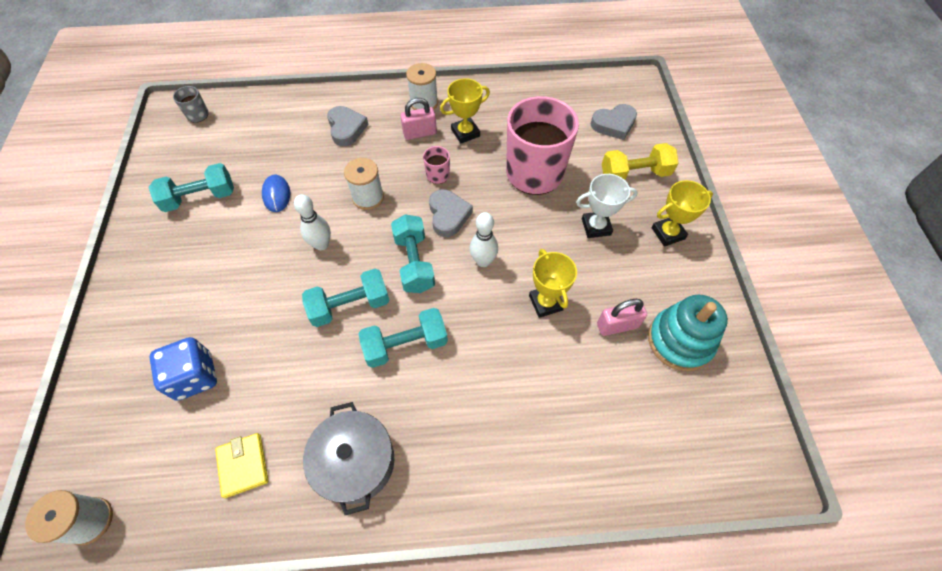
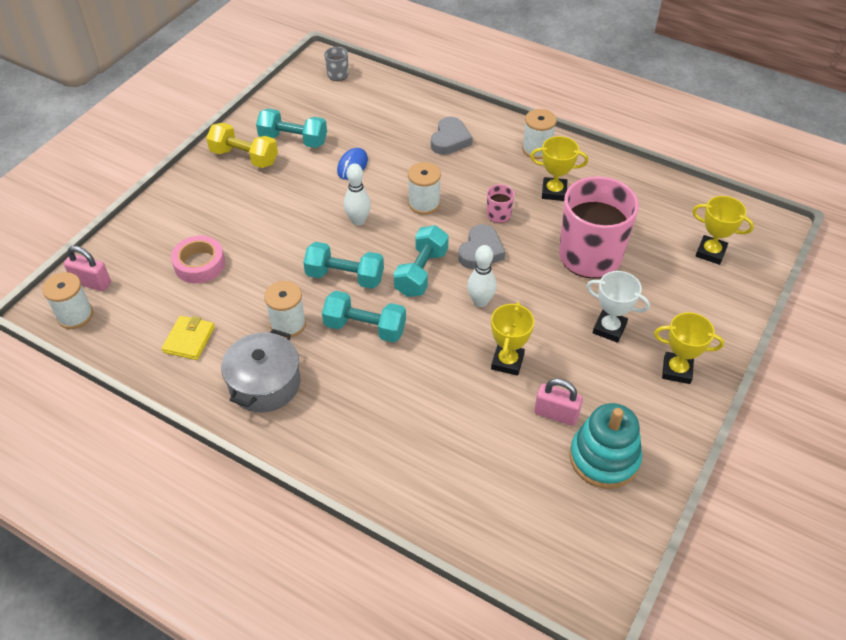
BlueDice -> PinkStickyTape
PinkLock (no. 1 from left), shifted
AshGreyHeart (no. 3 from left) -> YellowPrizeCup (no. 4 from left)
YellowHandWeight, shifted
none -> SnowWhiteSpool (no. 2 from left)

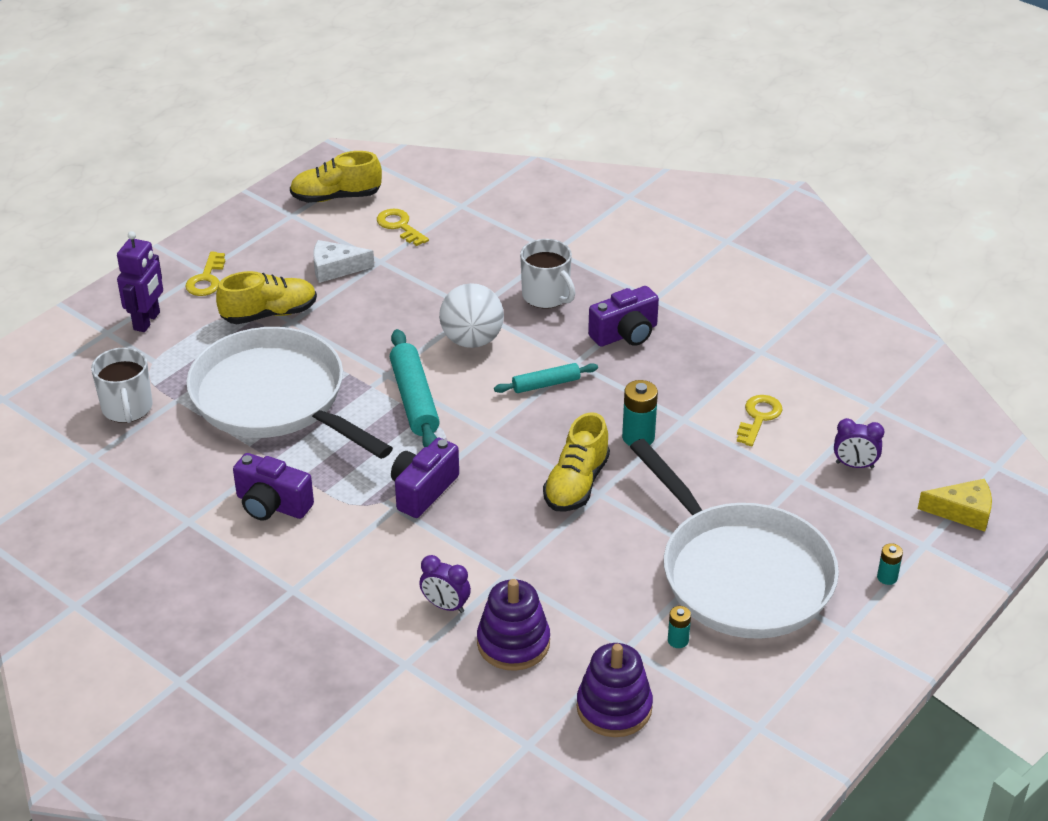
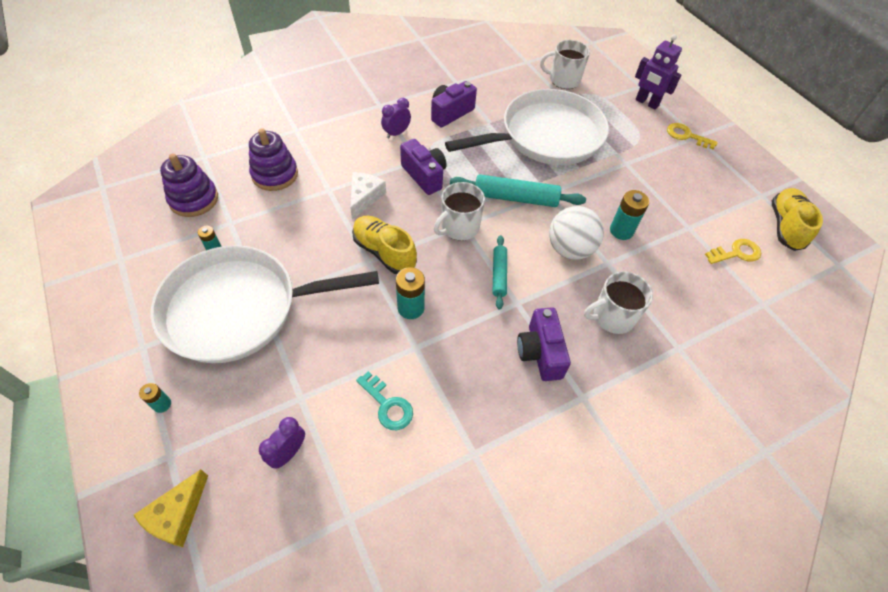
YellowLaceUpShoe (no. 1 from left) -> none
SnowWhitePieceOfCheese, shifted
PurpleBedsideClock (no. 1 from left in the first image) -> PurpleBedsideClock (no. 2 from left), shifted
YellowDoorKey (no. 3 from left) -> AquaDoorKey
none -> SnowWhiteCoffeeMug (no. 1 from left)
none -> AquaPowerCell (no. 4 from left)

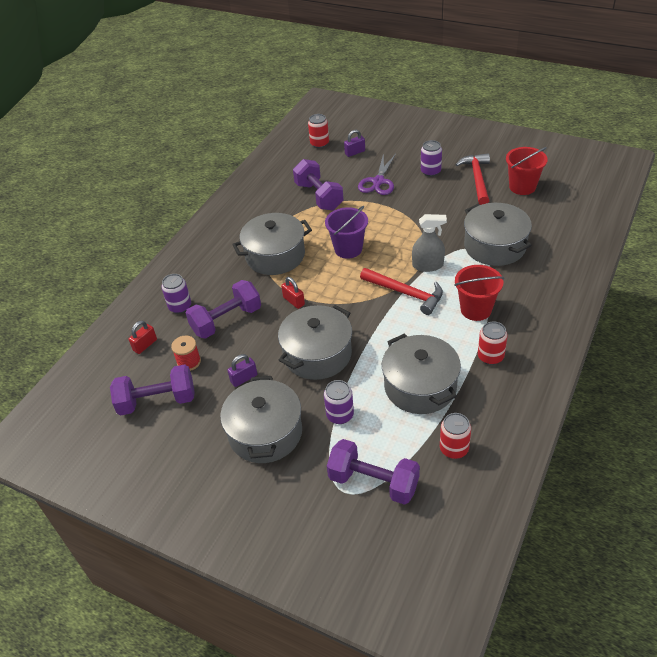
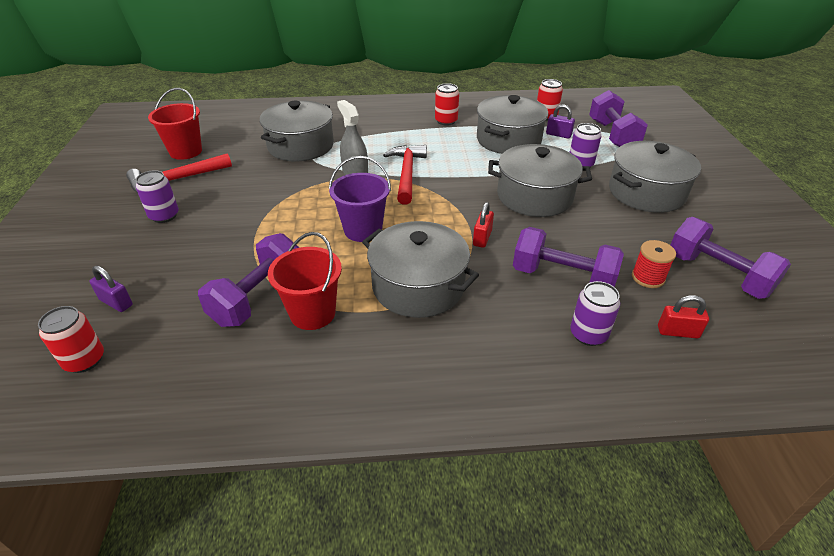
PurpleLock (no. 1 from left in the first image) -> PurpleLock (no. 2 from left), shifted
PurplePairOfScissors -> none
CrimsonSandBucket (no. 1 from left in the first image) -> CrimsonSandBucket (no. 2 from left), shifted

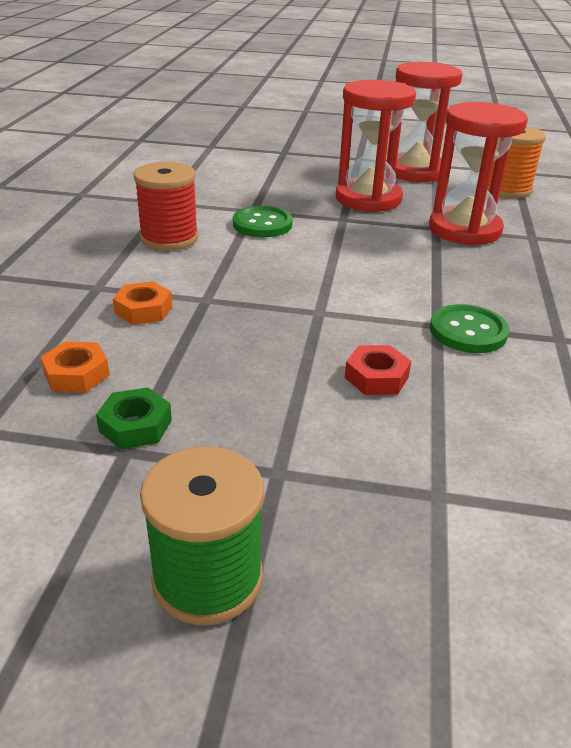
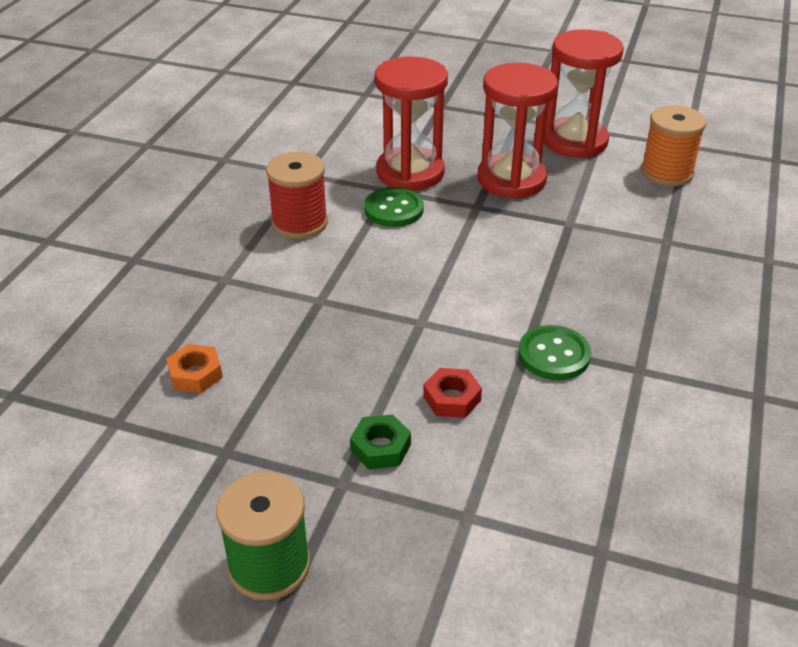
LeafGreenNut, shifted
OrangeColouredNut (no. 2 from left) -> none
CrimsonSandTimer (no. 3 from left in the first image) -> CrimsonSandTimer (no. 1 from left), shifted

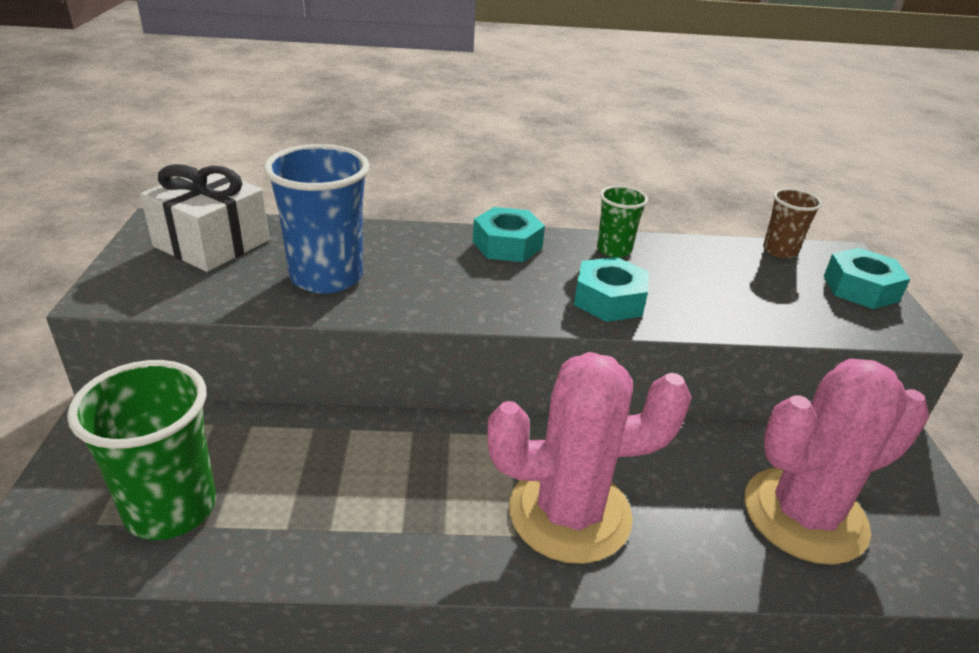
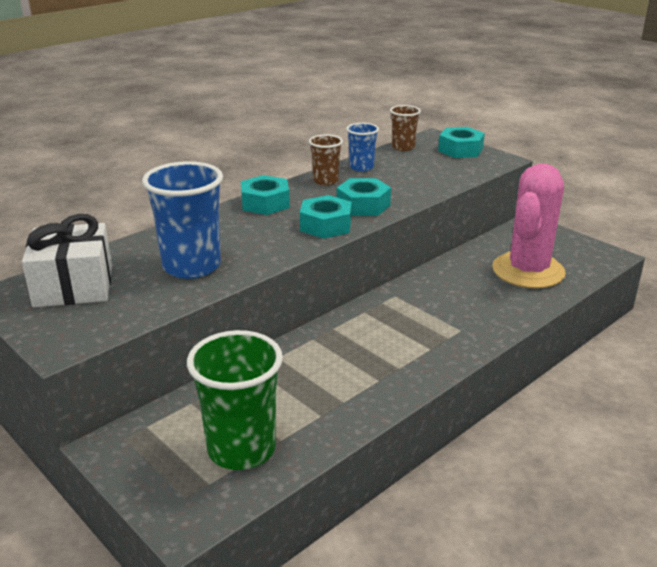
PinkCactus (no. 1 from left) -> none
LeafGreenTumbler (no. 2 from left) -> RussetTumbler (no. 1 from left)
none -> AquaNut (no. 2 from left)
none -> BlueTumbler (no. 2 from left)

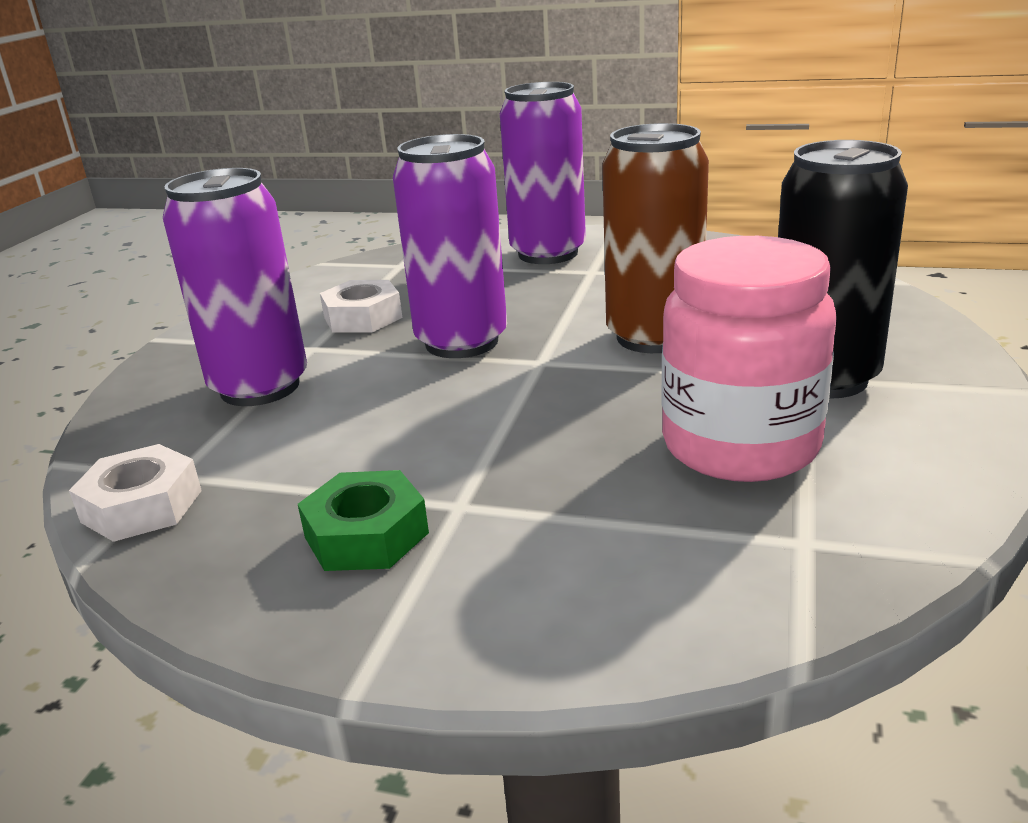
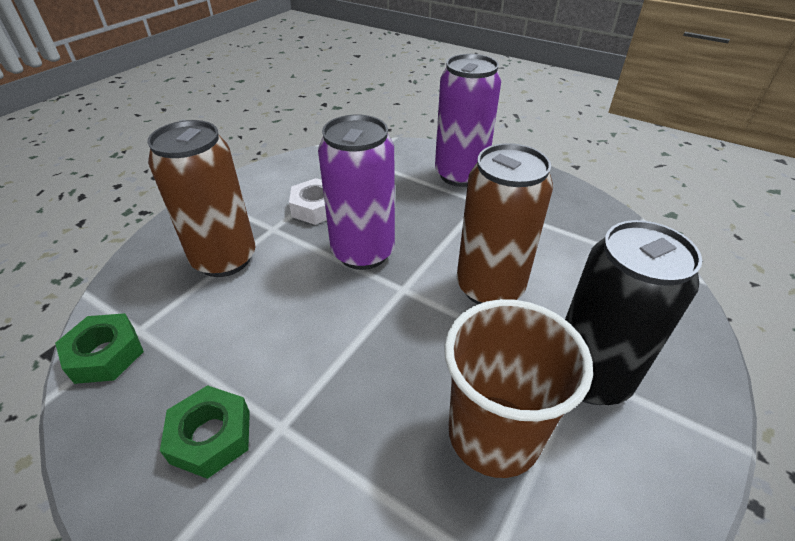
SnowWhiteNut (no. 1 from left) -> LeafGreenNut (no. 1 from left)
PurpleTin (no. 1 from left) -> RussetTin (no. 1 from left)
PinkJar -> RussetTumbler

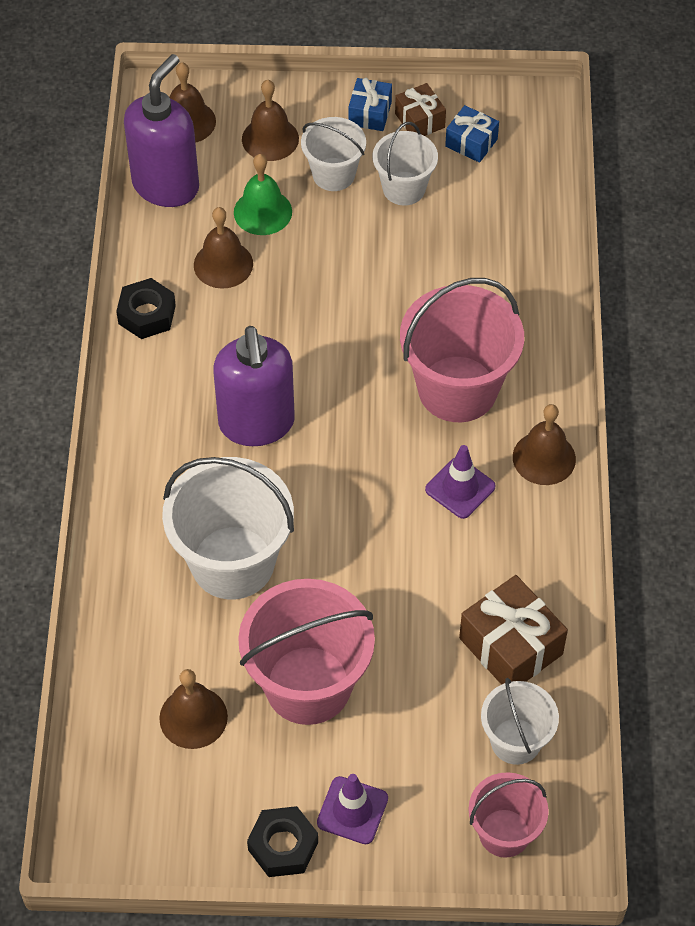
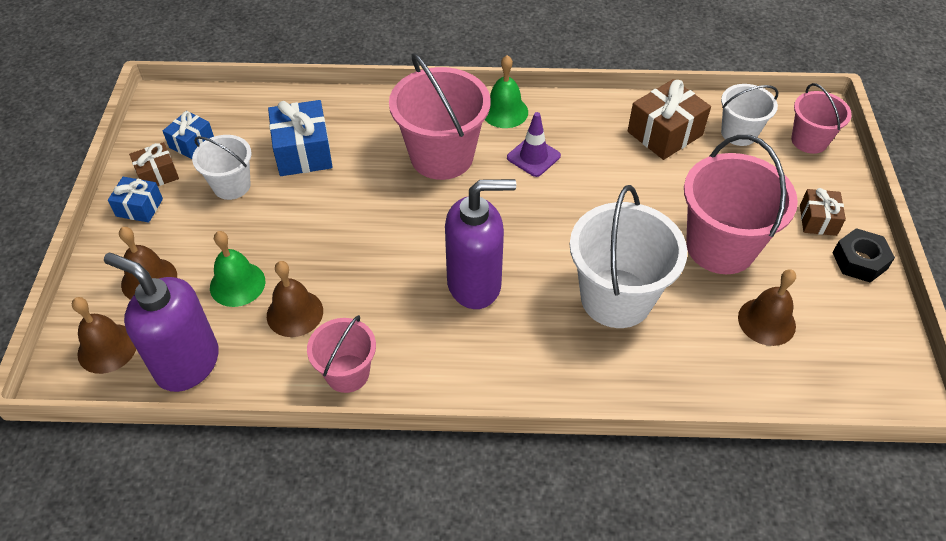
BlackNut (no. 1 from left) -> PinkSandBucket (no. 1 from left)
SnowWhiteSandBucket (no. 2 from left) -> none
PurpleRoadCone (no. 1 from left) -> RussetPresent (no. 3 from left)
RussetBell (no. 5 from left) -> LeafGreenBell (no. 2 from left)
none -> BluePresent (no. 3 from left)

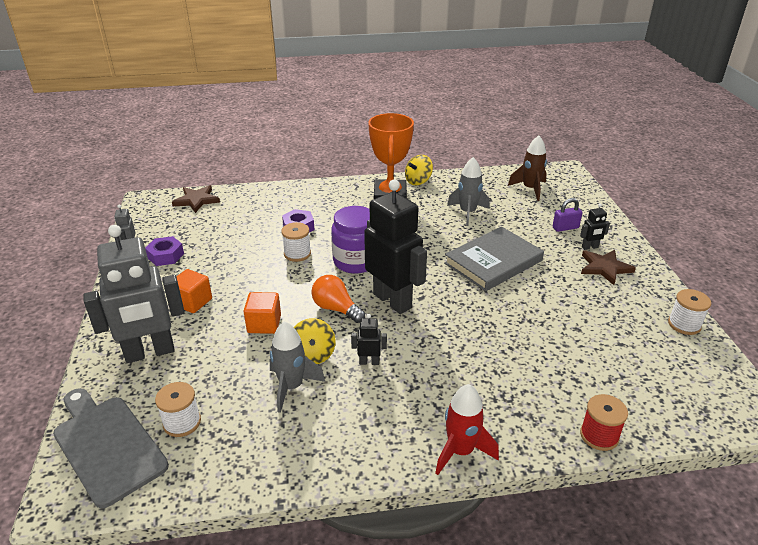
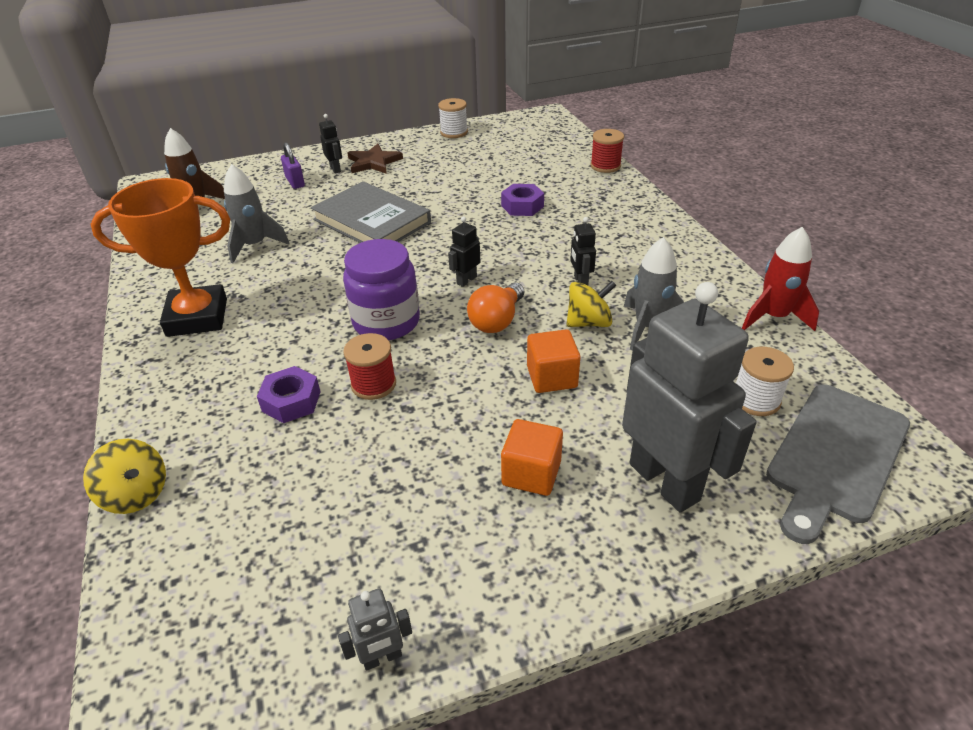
PurpleNut (no. 1 from left in the first image) -> PurpleNut (no. 2 from left), shifted
RussetStar (no. 1 from left) -> none
SnowWhiteSpool (no. 2 from left) -> CrimsonSpool (no. 1 from left)
BlackToyRobot (no. 2 from left), x0.41
YellowWhirligig (no. 2 from left in the first image) -> YellowWhirligig (no. 1 from left), shifted
CrimsonToyRocket, shifted

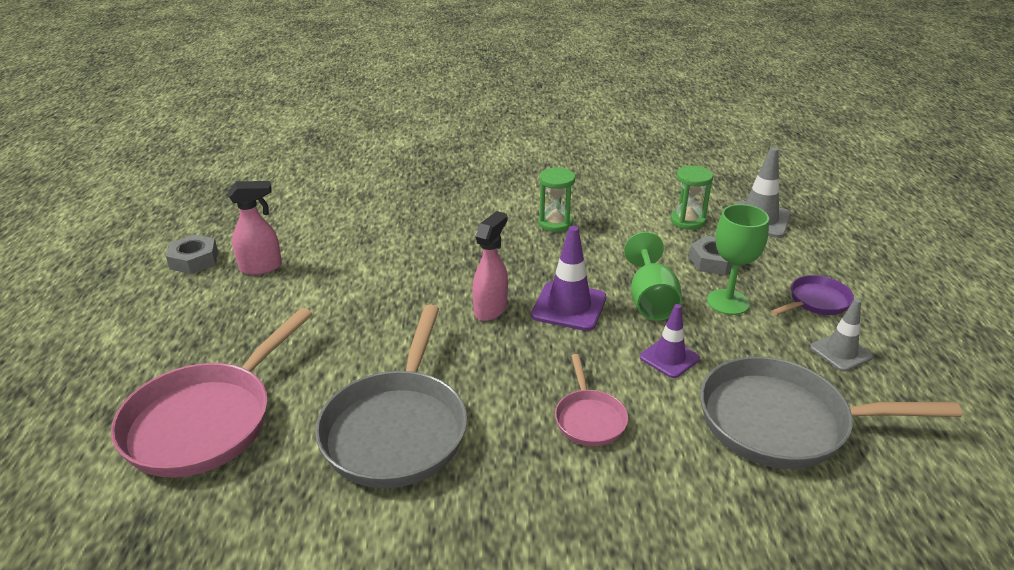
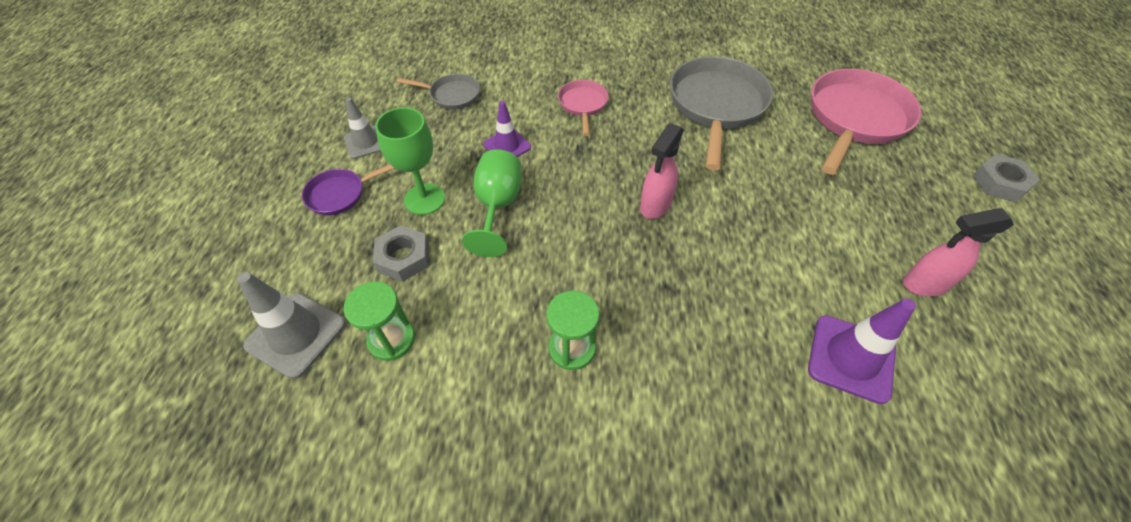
AshGreyNut (no. 1 from left in the first image) -> AshGreyNut (no. 2 from left), shifted
PurpleRoadCone (no. 1 from left in the first image) -> PurpleRoadCone (no. 2 from left), shifted
AshGreyFryingPan (no. 2 from left in the first image) -> AshGreyFryingPan (no. 1 from left), x0.50

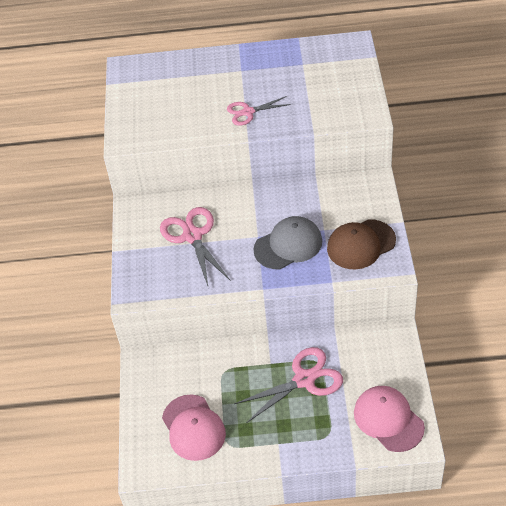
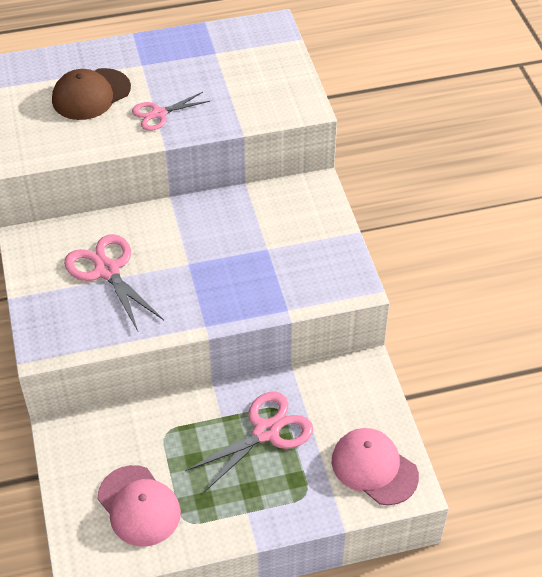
AshGreyCap -> none
RussetCap, shifted

